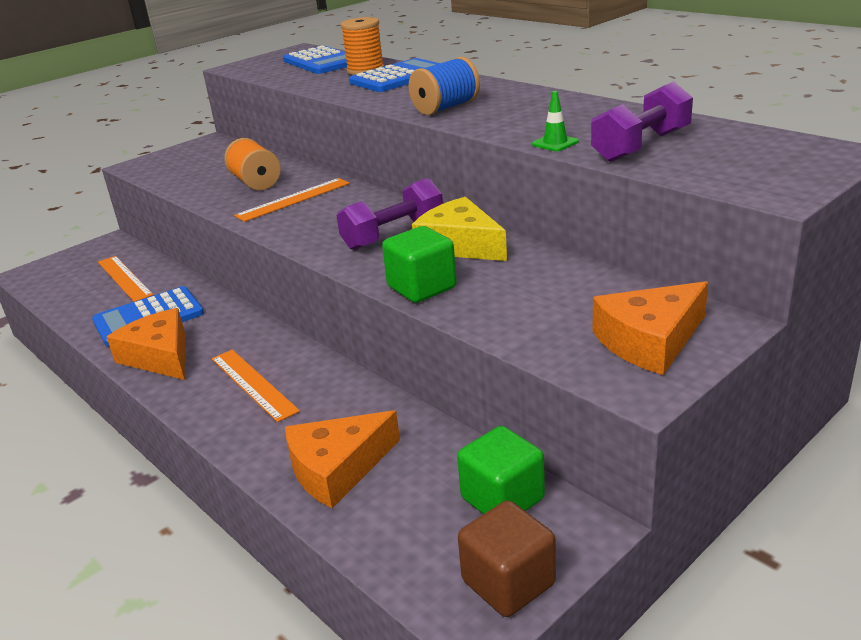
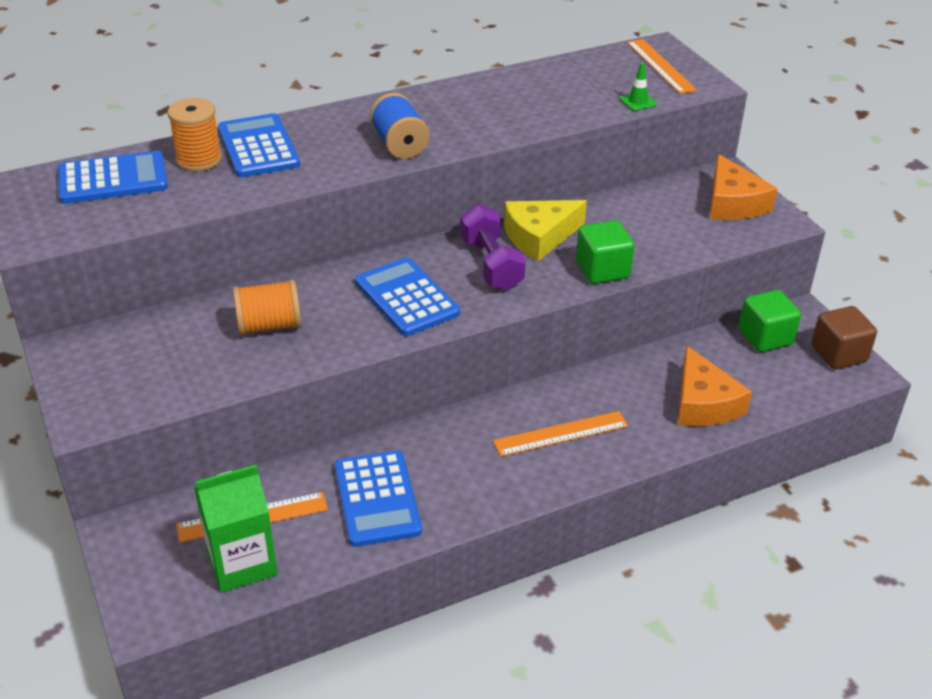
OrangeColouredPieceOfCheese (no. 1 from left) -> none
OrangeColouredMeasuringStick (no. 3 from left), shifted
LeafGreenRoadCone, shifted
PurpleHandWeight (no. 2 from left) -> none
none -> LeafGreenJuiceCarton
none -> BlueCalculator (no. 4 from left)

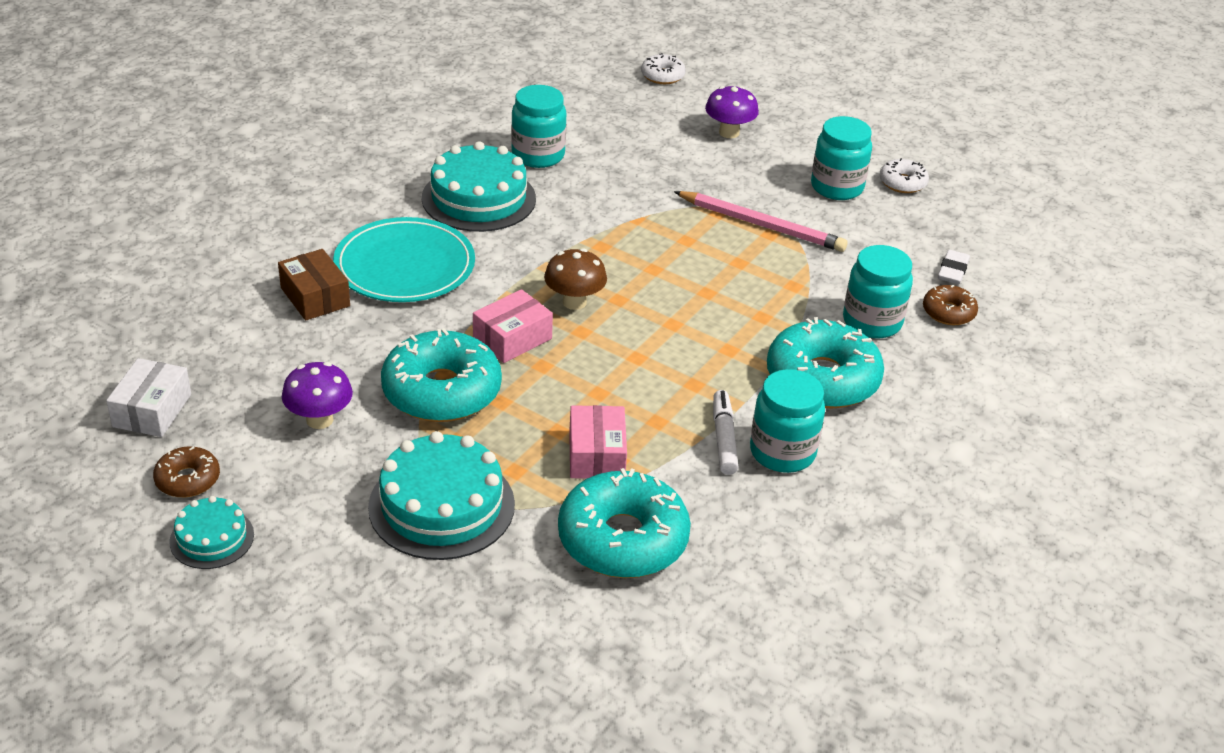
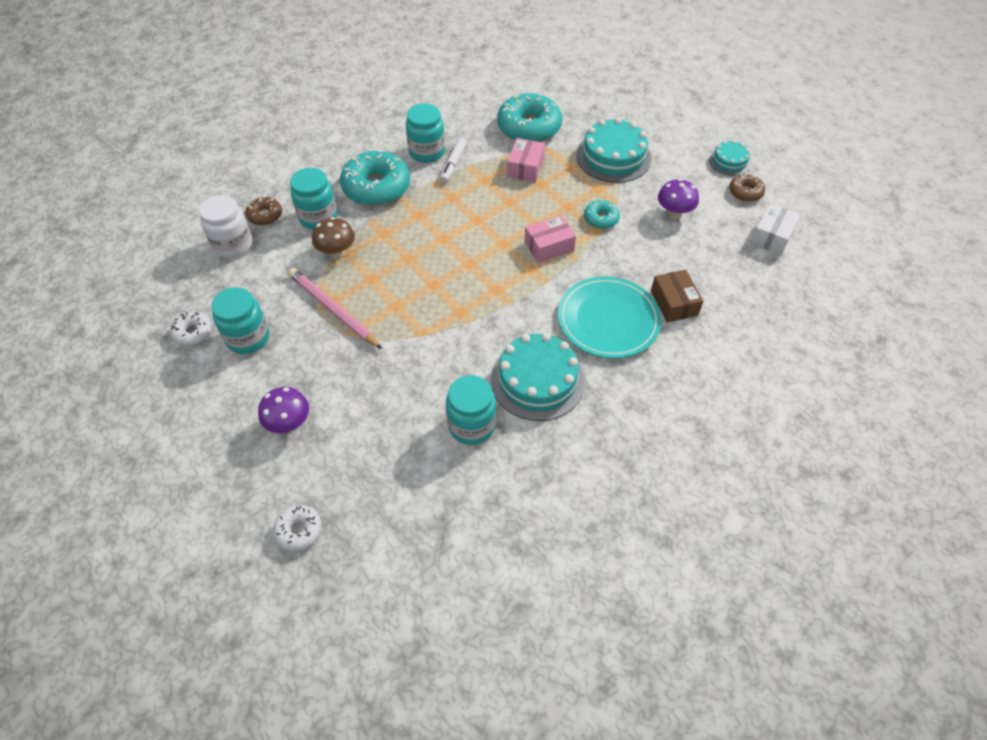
AquaDoughnut (no. 1 from left in the first image) -> AquaDoughnut (no. 3 from left), x0.50
RussetFungus, shifted
SnowWhitePencilEraser -> SnowWhiteJar

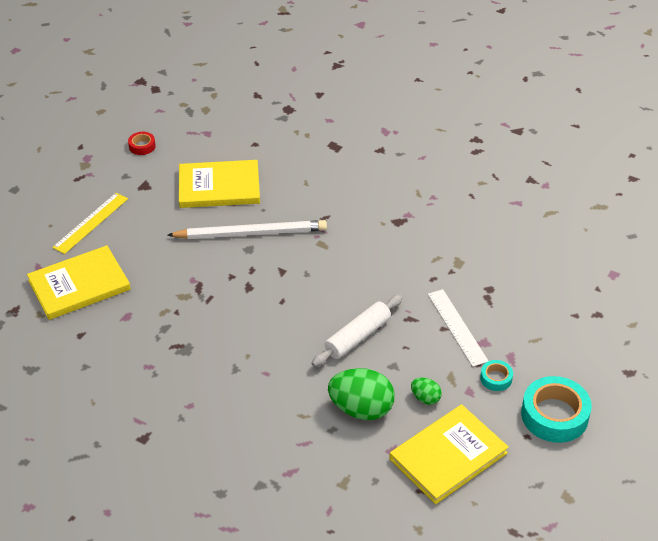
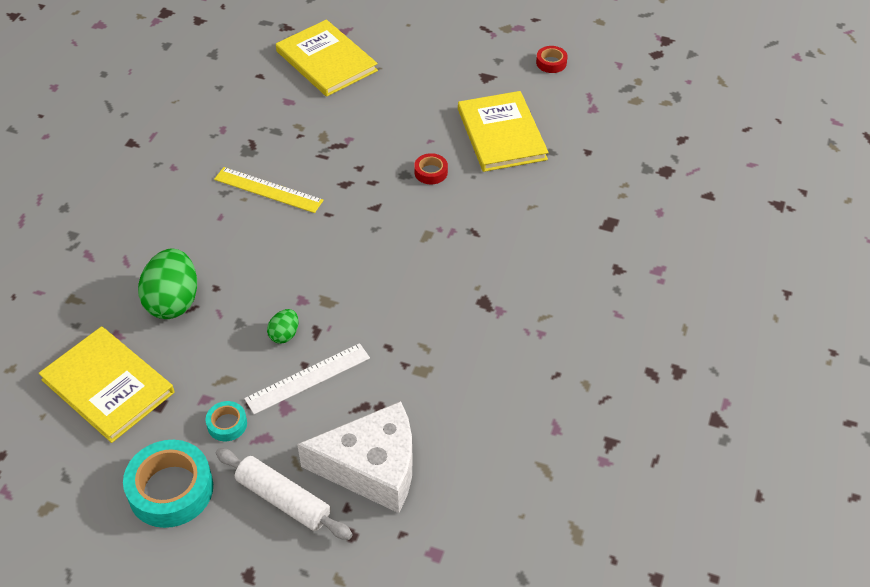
YellowMeasuringStick, shifted
SnowWhitePencil -> CrimsonStickyTape (no. 1 from left)
SnowWhiteRollingPin, shifted
LeafGreenEgg (no. 2 from left), shifted
none -> SnowWhitePieceOfCheese

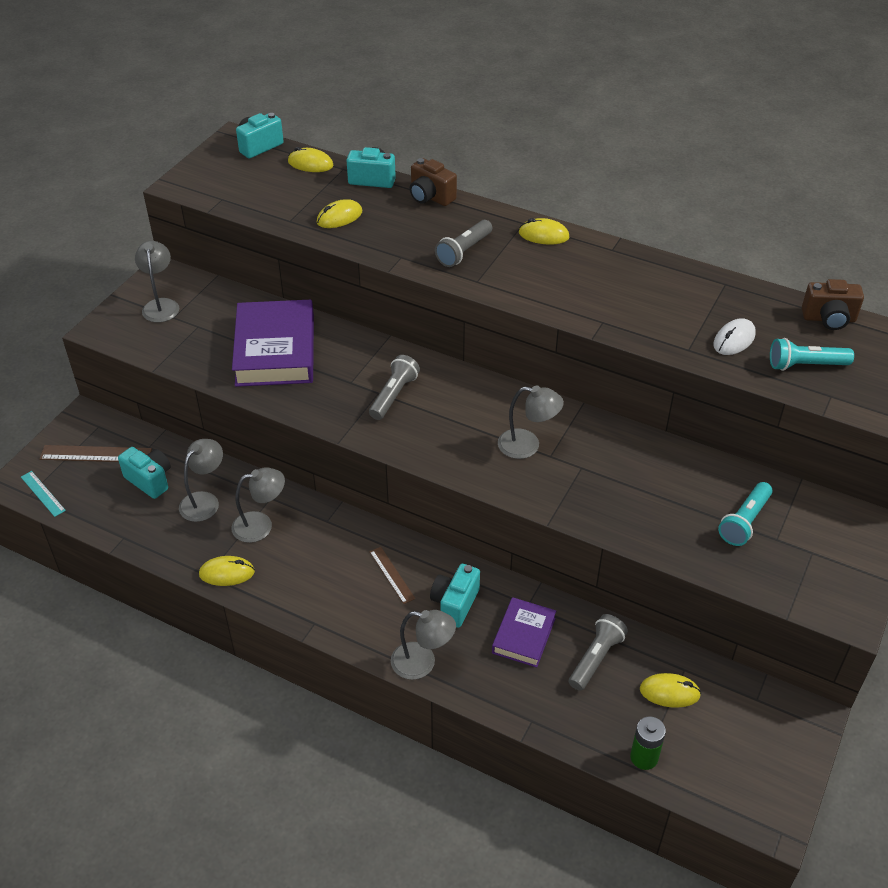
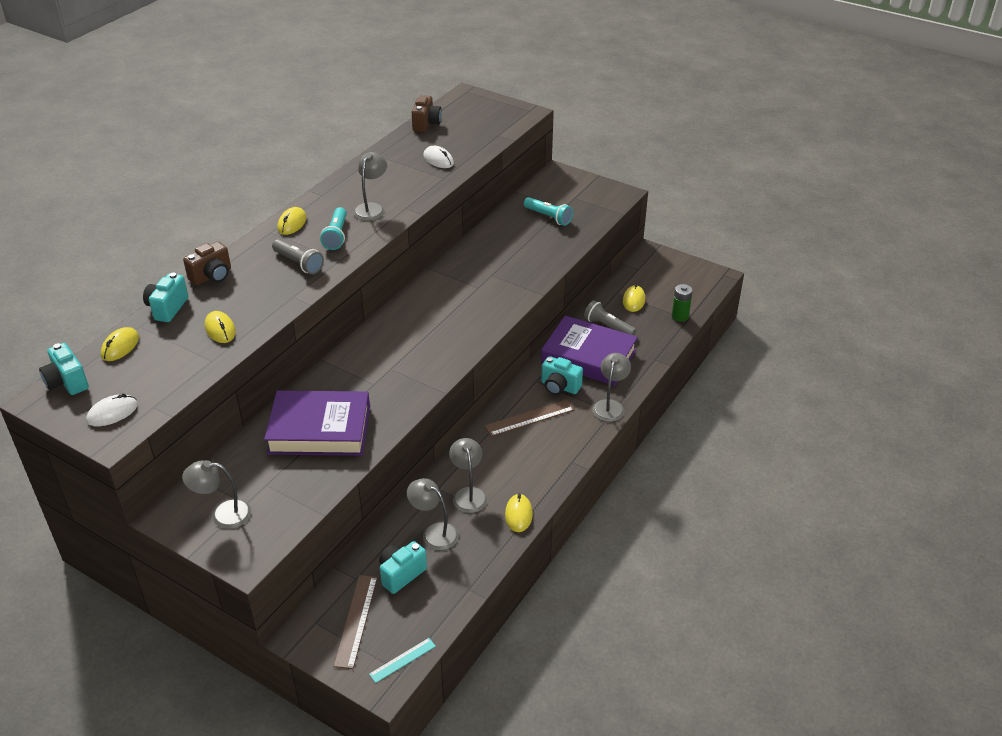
AshGreyPocketTorch (no. 1 from left) -> none
RussetMeasuringStick (no. 2 from left), x1.60
PurpleHardcover (no. 2 from left), x1.82
AshGreyDeskLamp (no. 5 from left in the first image) -> AshGreyDeskLamp (no. 2 from left), shifted
AquaPocketTorch (no. 2 from left in the first image) -> AquaPocketTorch (no. 1 from left), shifted
none -> SnowWhitePcMouse (no. 1 from left)

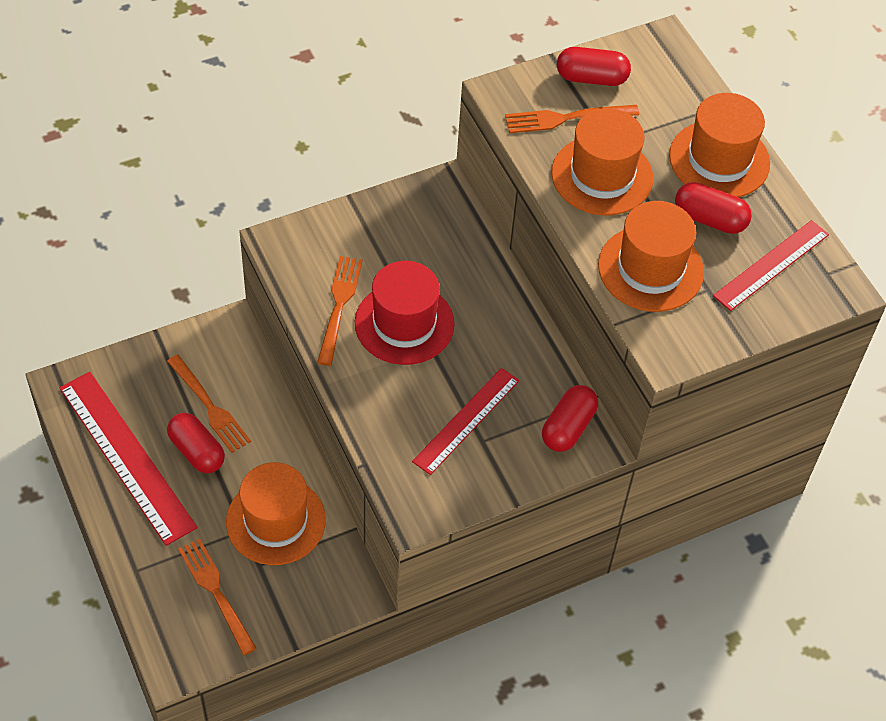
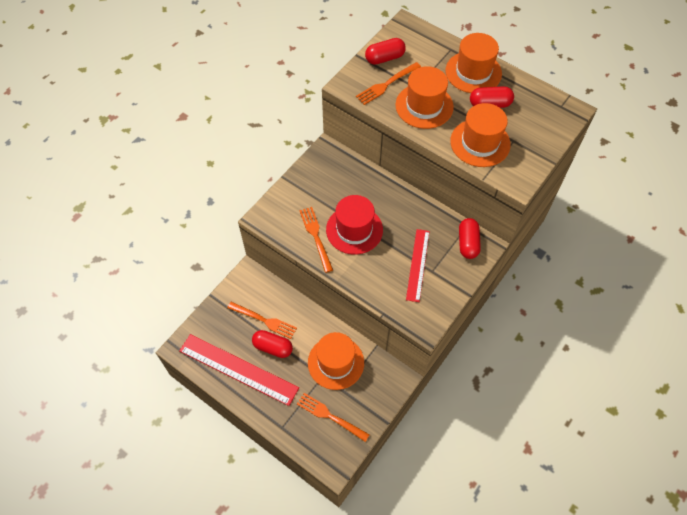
CrimsonMeasuringStick (no. 3 from left) -> none

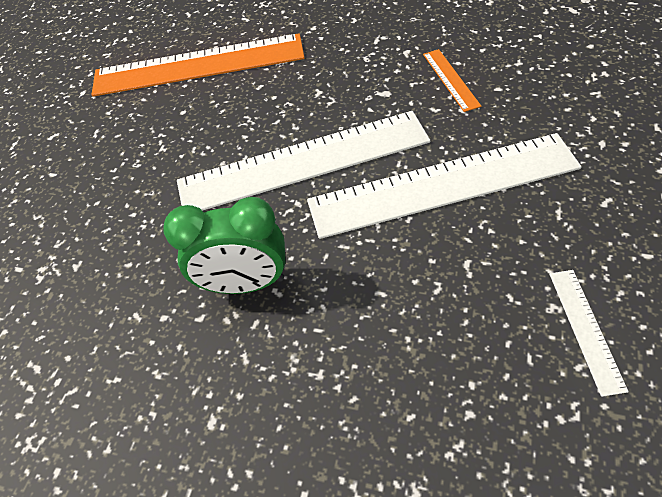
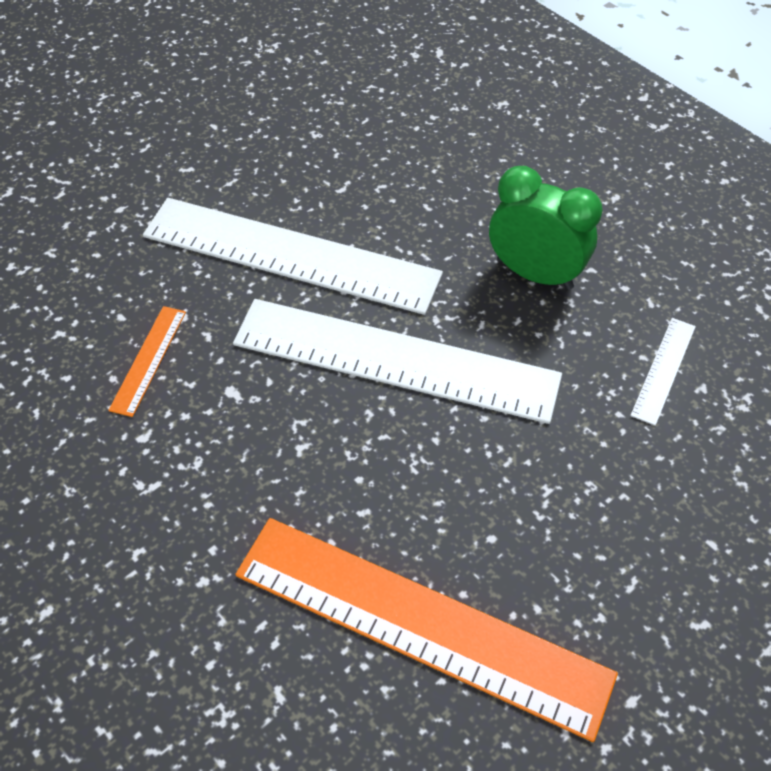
SnowWhiteMeasuringStick (no. 3 from left), shifted

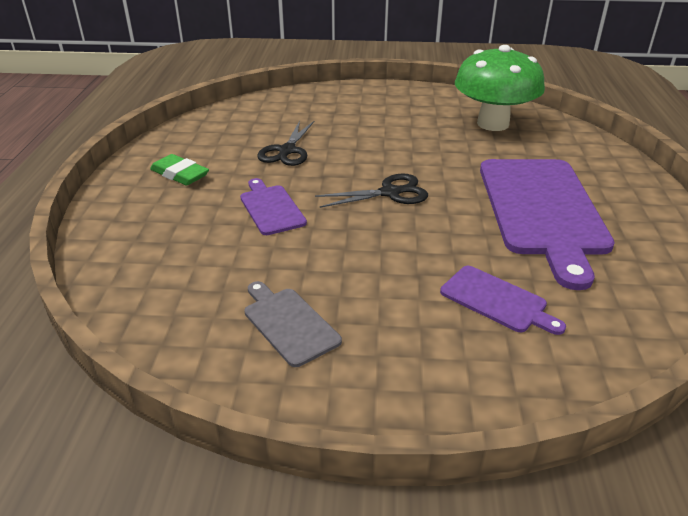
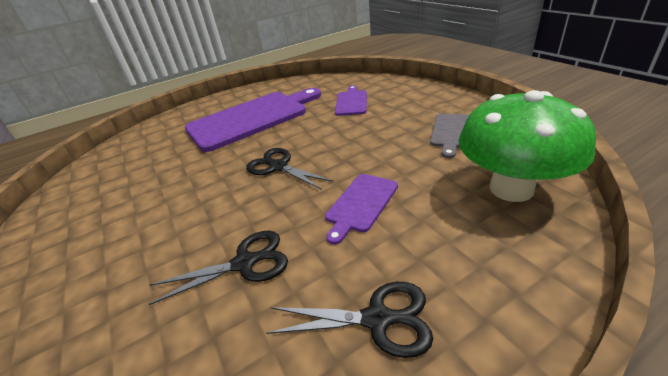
LeafGreenPencilEraser -> BlackPairOfScissors (no. 3 from left)
LeafGreenFungus, shifted

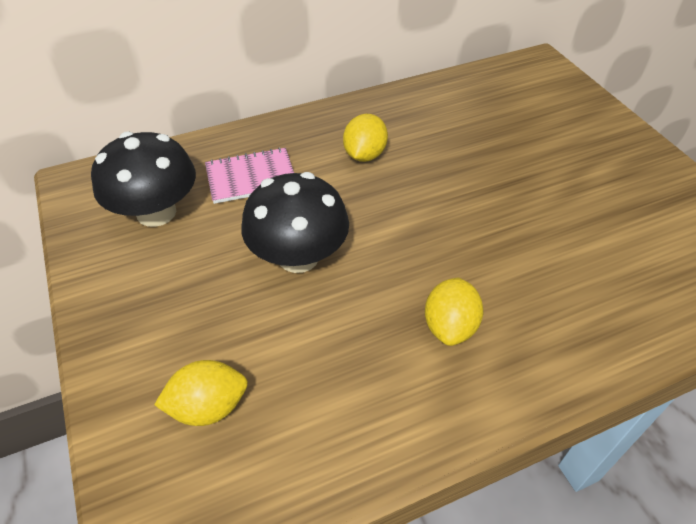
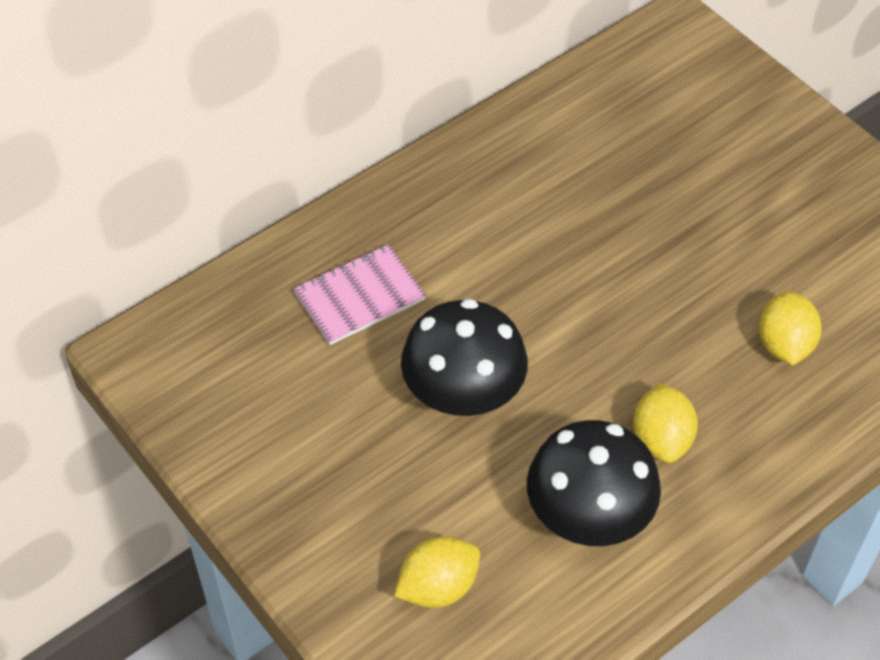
BlackFungus (no. 1 from left in the first image) -> BlackFungus (no. 2 from left), shifted
YellowToyLemon (no. 2 from left in the first image) -> YellowToyLemon (no. 3 from left), shifted

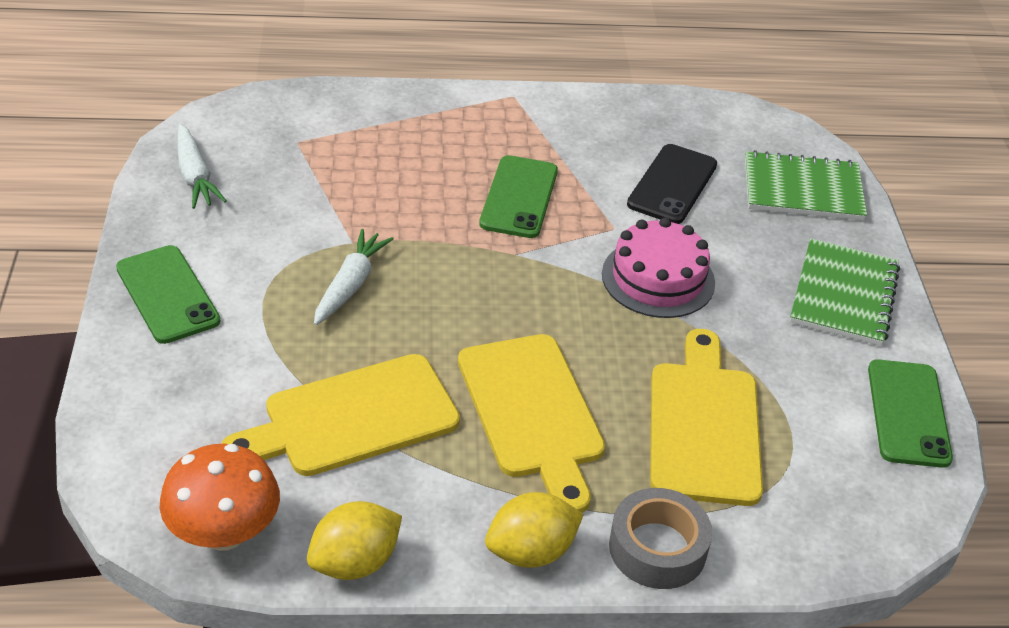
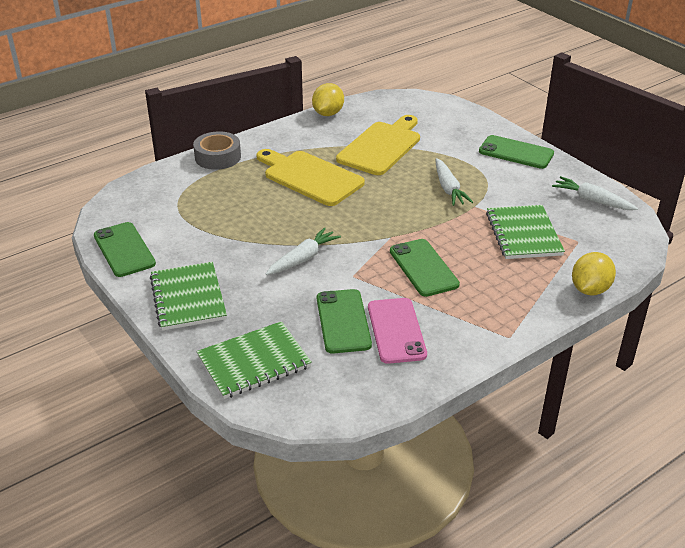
OrangeColouredFungus -> none
YellowToyLemon (no. 2 from left), shifted
PinkLayerCake -> SnowWhiteToyCarrot (no. 1 from left)
BlackPhone -> LeafGreenPhone (no. 2 from left)
YellowBreadBoard (no. 3 from left) -> none
none -> PinkPhone
none -> LeafGreenNotebook (no. 3 from left)

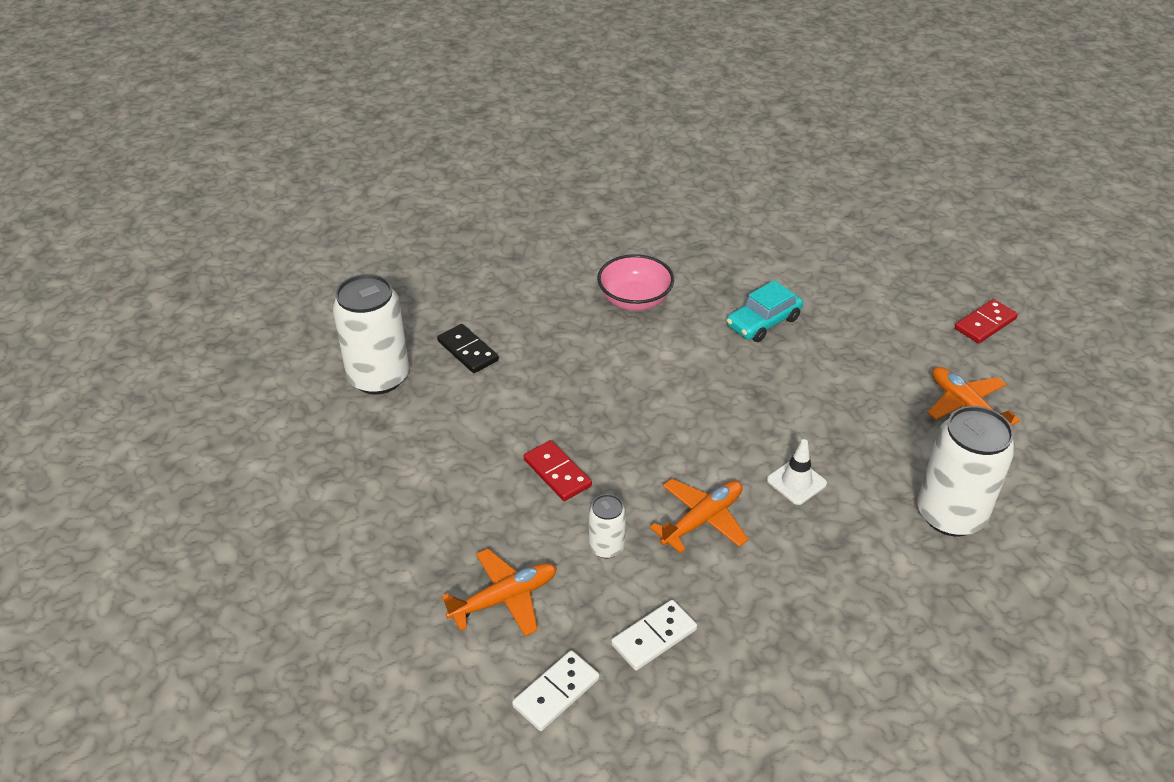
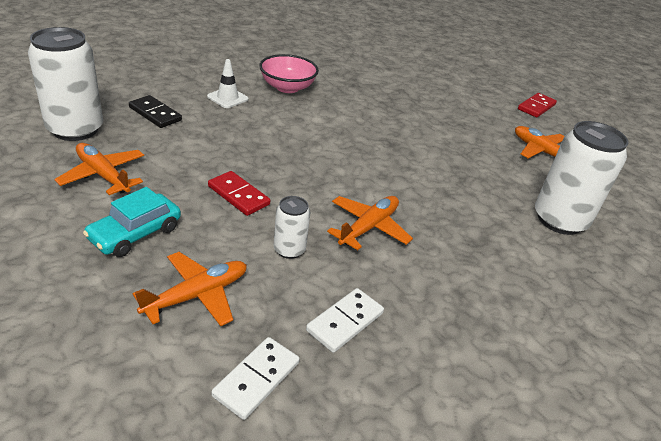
AquaCar, shifted
SnowWhiteRoadCone, shifted
none -> OrangeColouredAeroplane (no. 1 from left)

